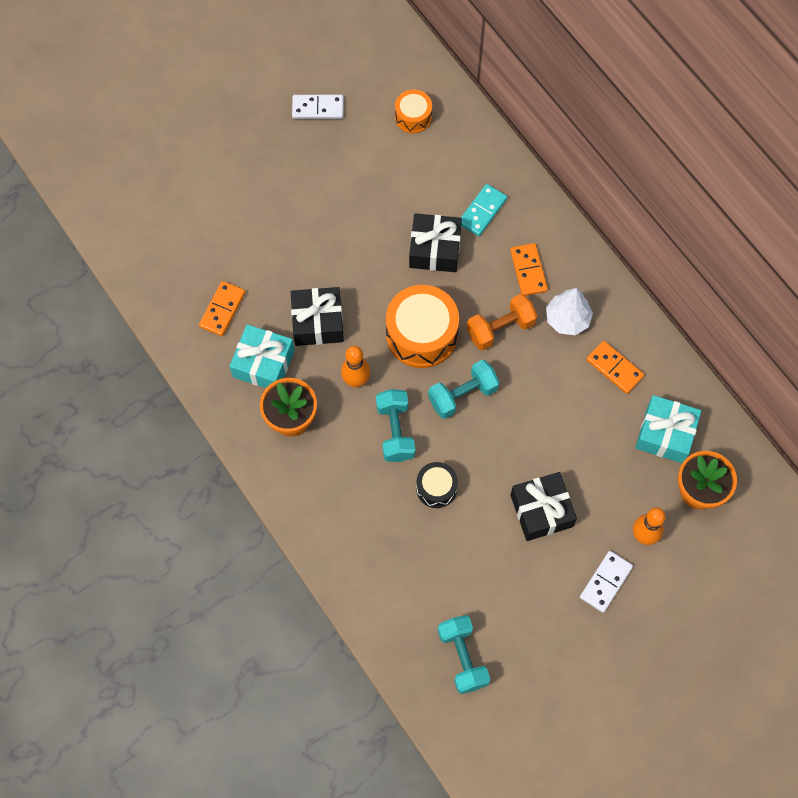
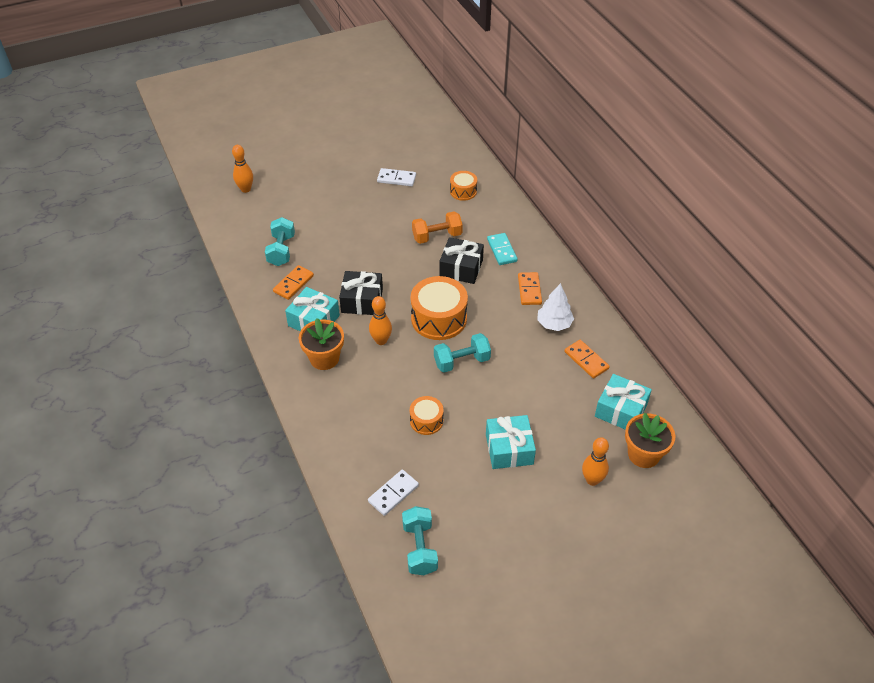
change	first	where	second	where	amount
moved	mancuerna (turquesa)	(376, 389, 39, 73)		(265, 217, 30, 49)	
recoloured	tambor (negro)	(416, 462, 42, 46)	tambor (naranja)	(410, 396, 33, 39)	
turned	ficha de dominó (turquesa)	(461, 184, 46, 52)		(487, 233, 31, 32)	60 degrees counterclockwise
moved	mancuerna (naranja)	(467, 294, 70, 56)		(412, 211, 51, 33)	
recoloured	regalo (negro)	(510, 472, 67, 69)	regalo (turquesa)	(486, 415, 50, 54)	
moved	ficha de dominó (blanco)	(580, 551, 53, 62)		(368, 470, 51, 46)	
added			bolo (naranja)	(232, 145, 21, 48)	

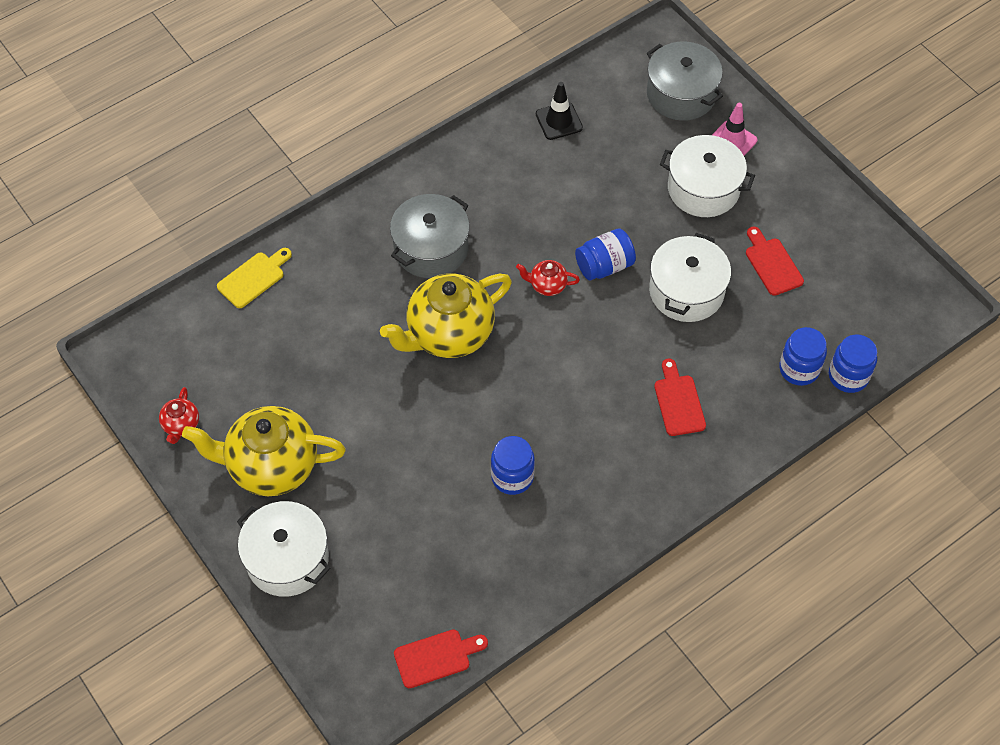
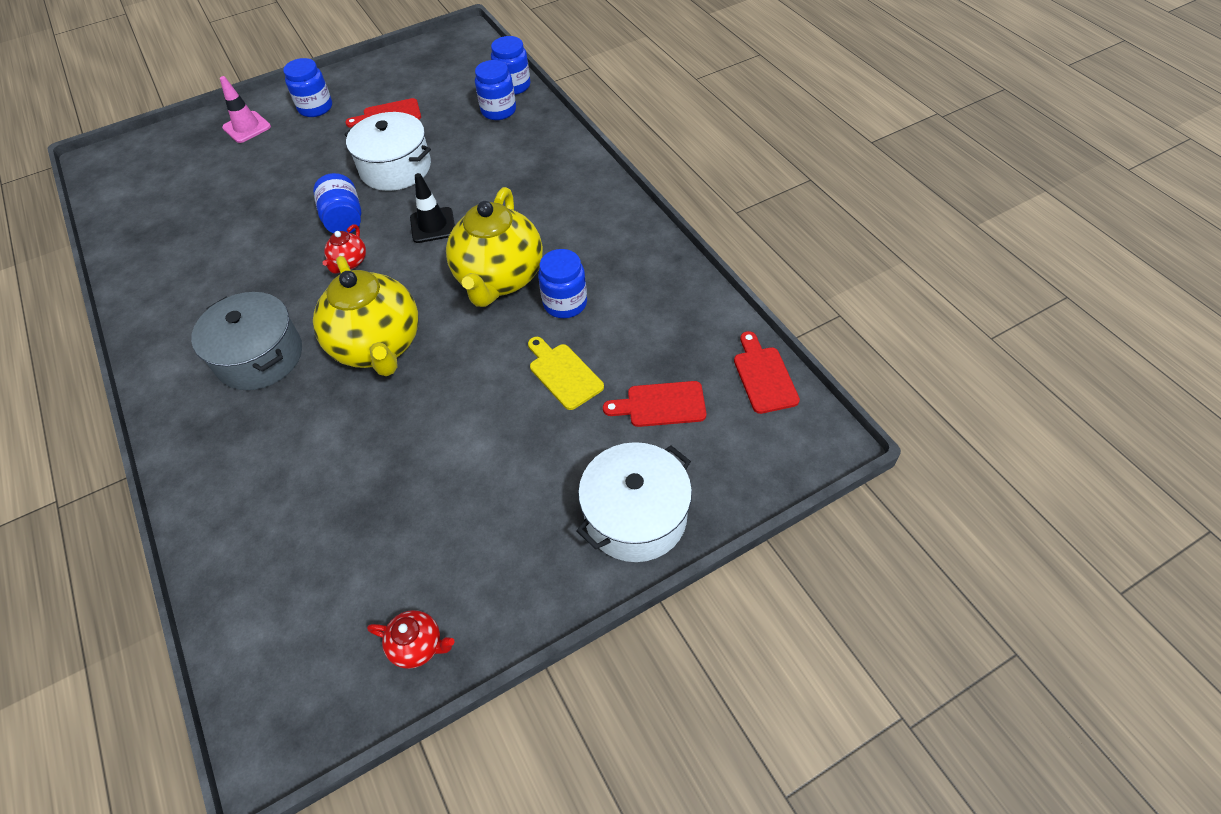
change	first	where	second	where	amount
moved	tetera (amarillo)	(182, 406, 164, 90)		(446, 187, 97, 120)	
moved	tabla de cortar (amarillo)	(217, 248, 75, 60)		(528, 337, 76, 73)	
moved	cono de tráfico (negro)	(536, 82, 47, 58)		(410, 173, 45, 70)	
removed	olla (gris)	(647, 41, 76, 80)			
moved	tabla de cortar (rojo)	(654, 359, 52, 77)		(603, 381, 103, 46)	
removed	olla (blanco)	(660, 135, 95, 82)			
added			tarro (azul)	(283, 58, 49, 59)	

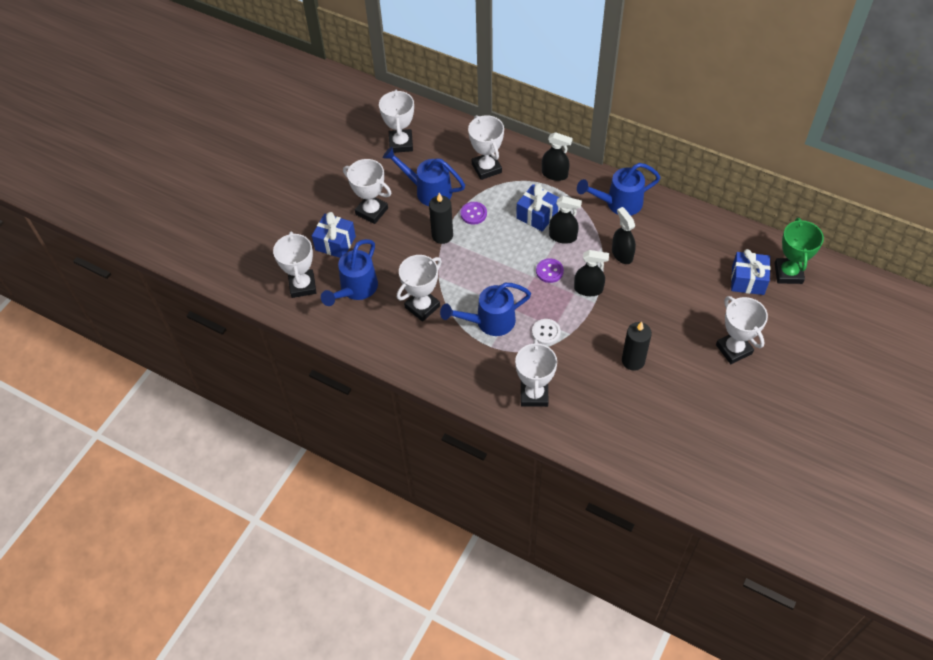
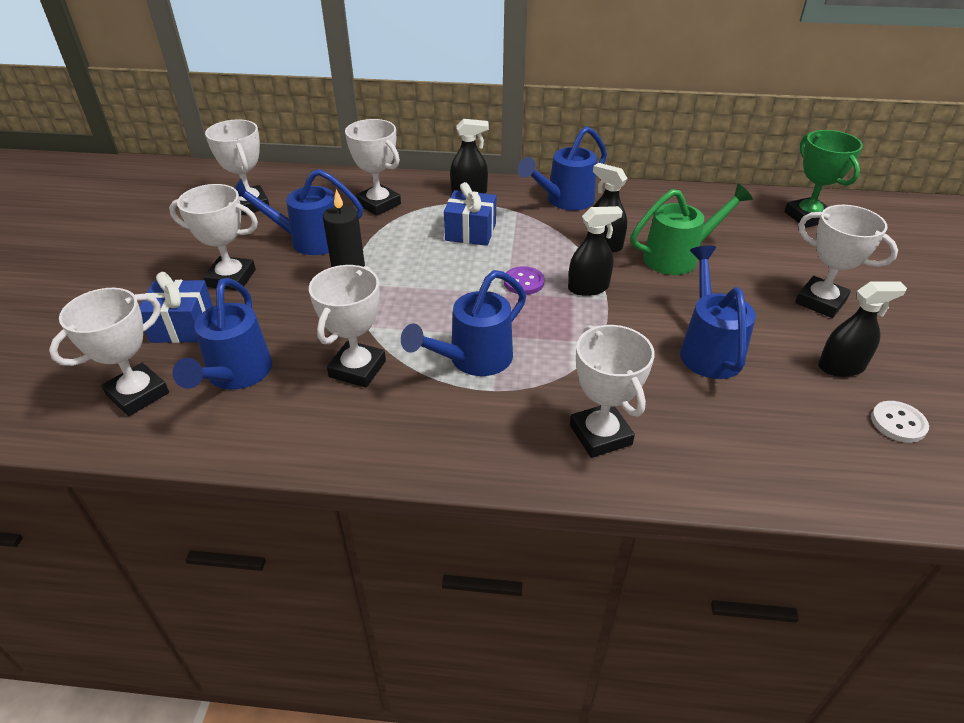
change	first	where	second	where	amount
turned	trofeo (blanco)	(273, 231, 44, 67)		(49, 288, 120, 128)	75 degrees clockwise
removed	botón (morado)	(460, 202, 27, 23)			
moved	botón (blanco)	(532, 319, 29, 26)		(871, 401, 58, 42)	
moved	pulverizador (negro)	(549, 196, 33, 48)		(818, 282, 89, 95)	
replaced	vela (negro)	(622, 322, 30, 49)	regadera (azul)	(680, 245, 76, 134)	
removed	regalo (azul)	(731, 249, 40, 46)			
added			regadera (verde)	(630, 183, 123, 92)	

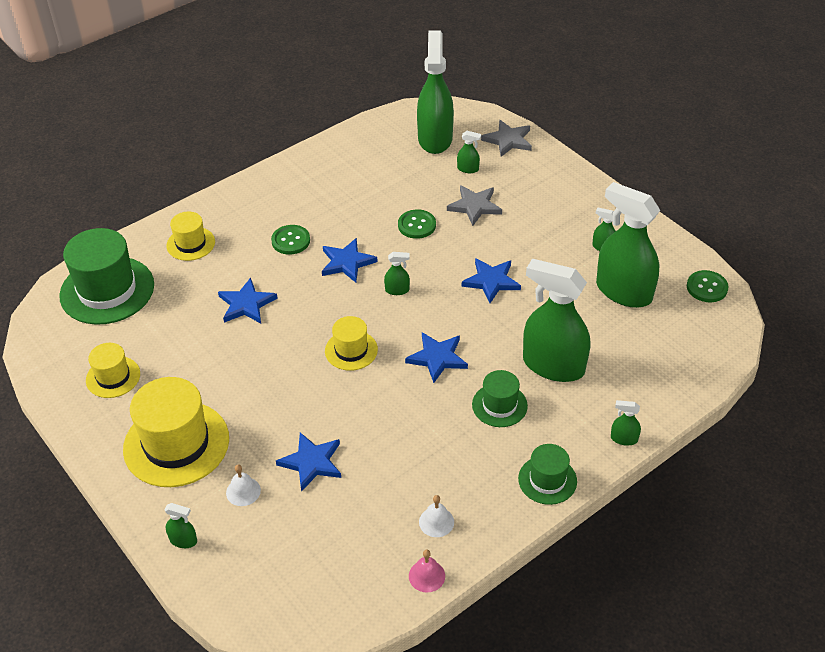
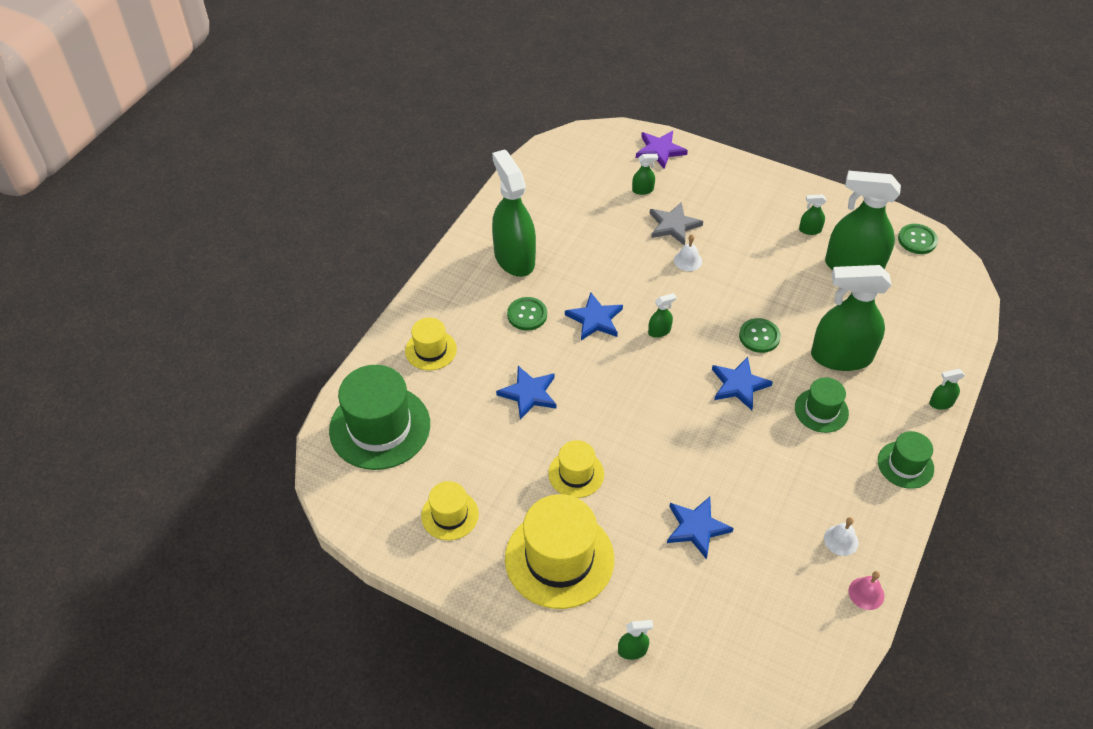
change	first	where	second	where	amount
moved	campana (blanco)	(226, 465, 35, 41)		(674, 234, 28, 37)	
moved	sombrero (amarillo)	(325, 316, 53, 55)		(548, 440, 56, 58)	
moved	botón (verde)	(398, 209, 38, 30)		(739, 318, 42, 35)	
moved	pulverizador (verde)	(417, 31, 37, 123)		(492, 149, 44, 128)	
removed	estrella (azul)	(462, 258, 59, 45)			
recoloured	estrella (gris)	(481, 120, 51, 37)	estrella (morado)	(636, 131, 52, 38)	

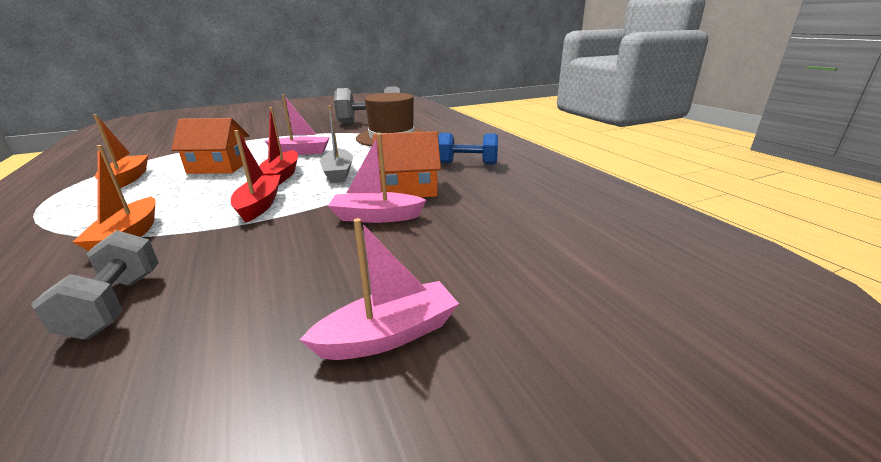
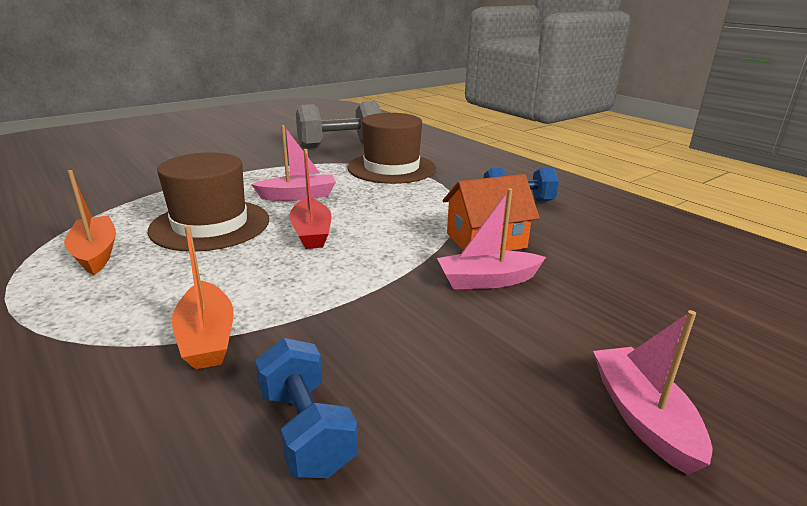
change	first	where	second	where	amount
recoloured	mancuerna (gris)	(31, 230, 128, 109)	mancuerna (azul)	(255, 338, 103, 140)	
replaced	casa (naranja)	(171, 118, 78, 56)	sombrero (marrón)	(148, 152, 121, 100)	
removed	barco (rojo)	(231, 130, 50, 93)			
turned	barco (rosa)	(300, 218, 159, 142)		(593, 310, 119, 165)	60 degrees counterclockwise
removed	barco (gris)	(320, 105, 33, 78)			

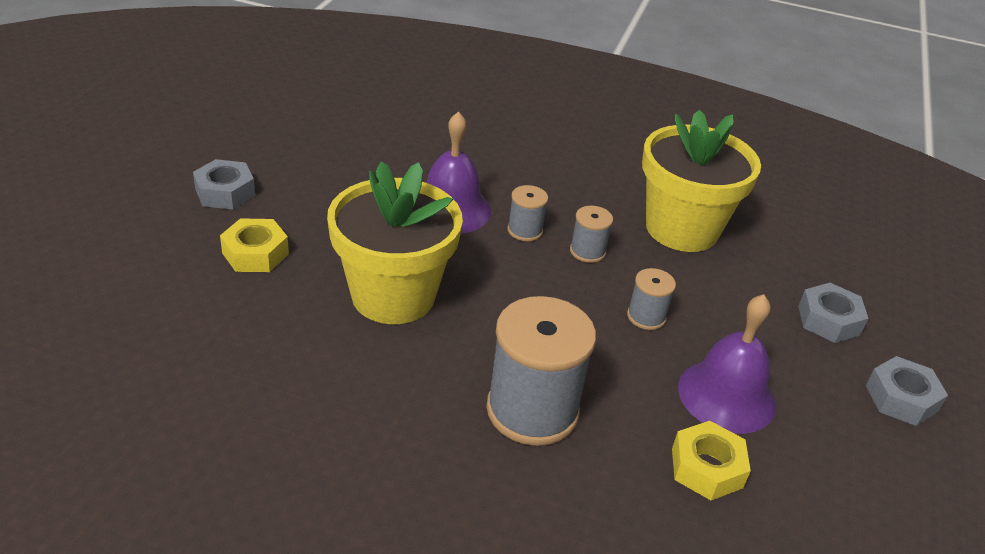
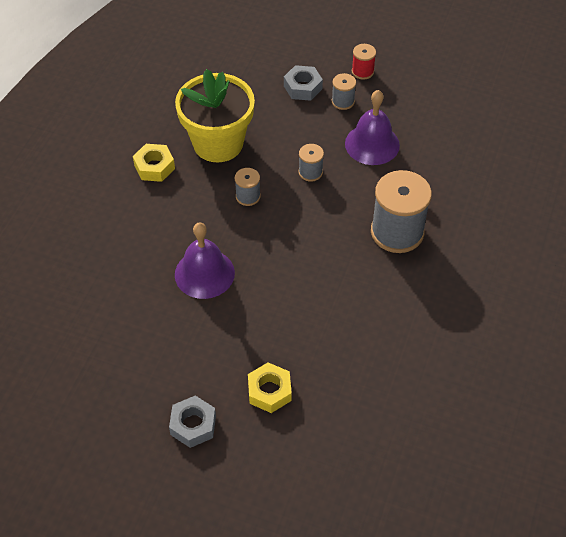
change	first	where	second	where	amount
removed	maceta (amarillo)	(327, 162, 136, 162)			
moved	carrete (gris)	(507, 185, 41, 56)		(332, 73, 24, 37)	
moved	tuerca (amarillo)	(672, 421, 79, 79)		(133, 144, 42, 38)	
replaced	tuerca (gris)	(866, 356, 82, 70)	carrete (rojo)	(352, 44, 24, 36)	

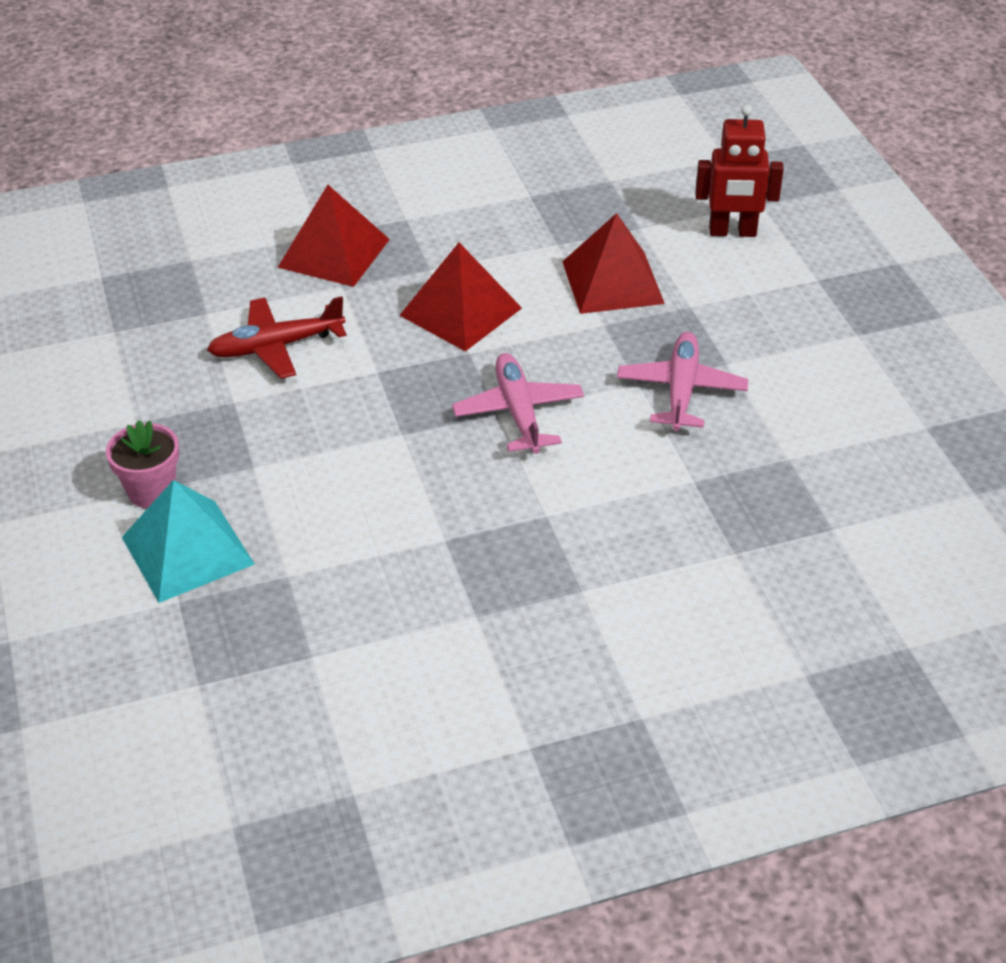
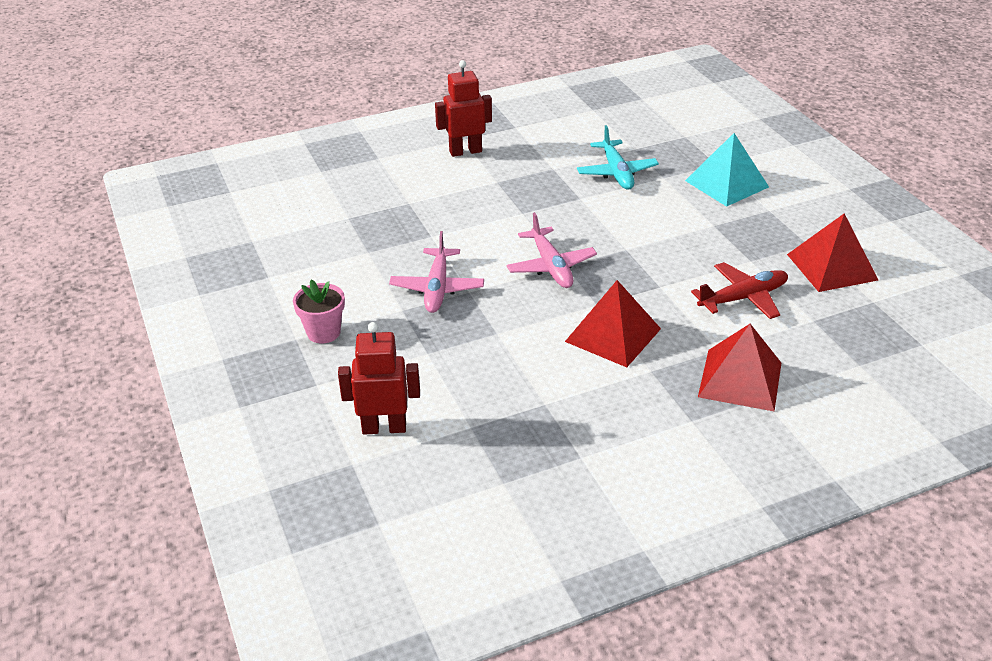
change	first	where	second	where	amount
moved	maceta (rosa)	(106, 420, 73, 88)		(293, 280, 52, 63)	
moved	pirámide (rojo)	(562, 213, 103, 101)		(787, 213, 91, 79)	
added			robot (rojo)	(435, 60, 57, 97)	
added			avión (turquesa)	(577, 125, 82, 65)	

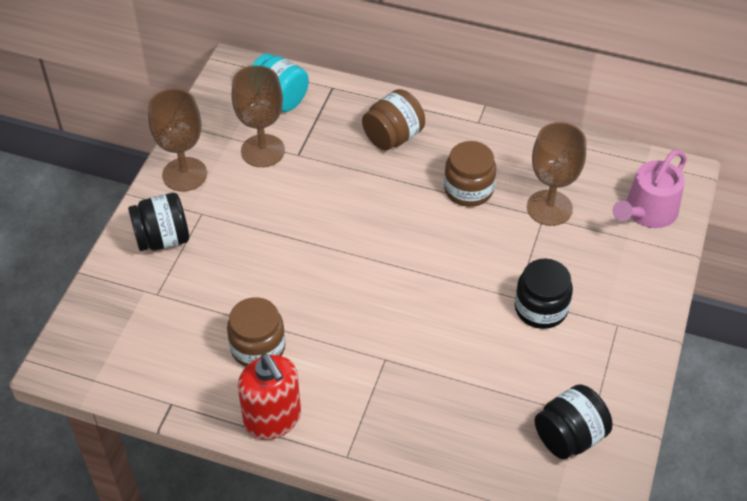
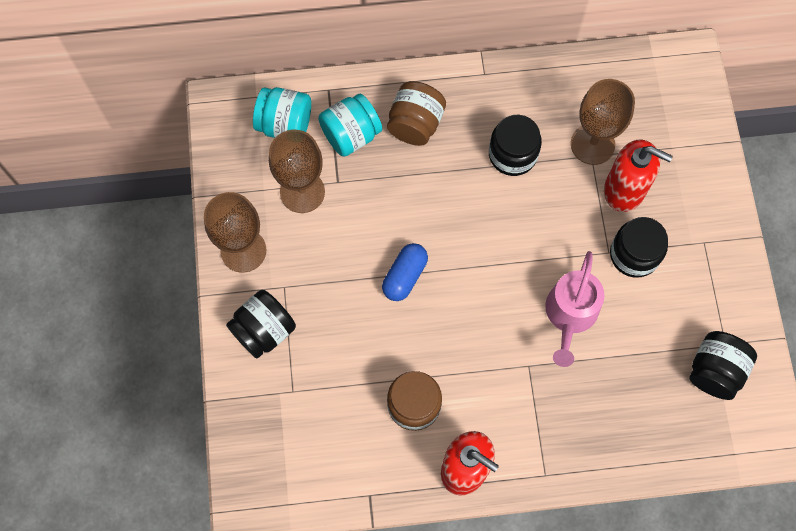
change	first	where	second	where	amount
recoloured	tarro (marrón)	(444, 141, 52, 66)	tarro (negro)	(489, 115, 53, 61)	
moved	regadera (rosa)	(613, 150, 74, 78)		(545, 251, 59, 116)	
added			tarro (turquesa)	(318, 94, 64, 62)	
added			cápsula (azul)	(382, 243, 46, 58)	
added			dispensador de jabón (rojo)	(604, 140, 69, 72)	

